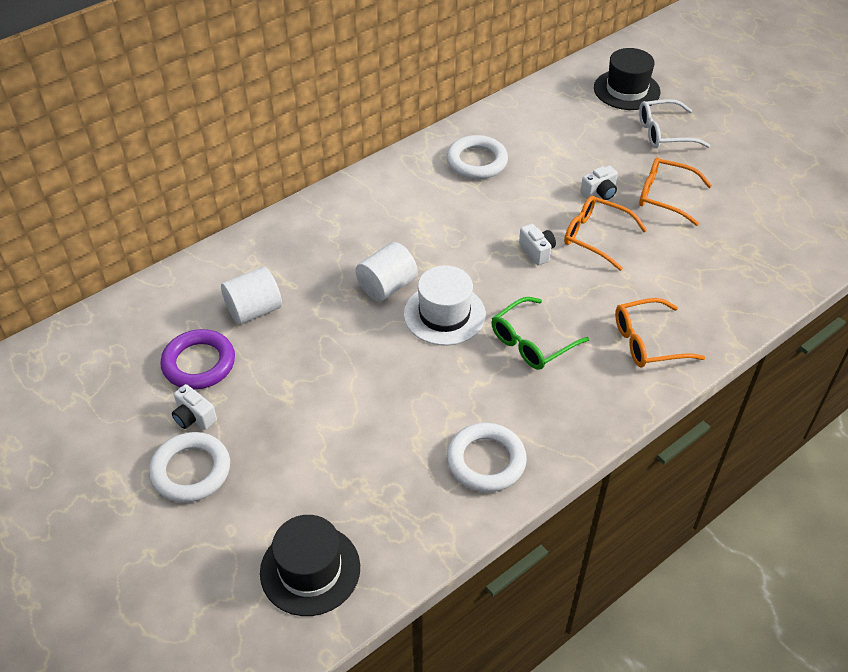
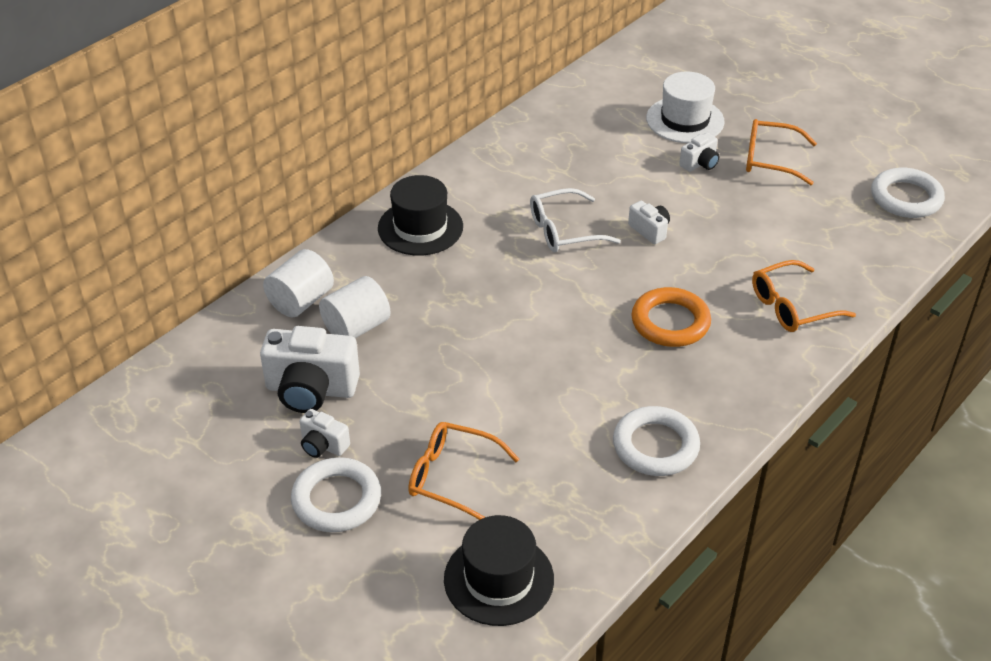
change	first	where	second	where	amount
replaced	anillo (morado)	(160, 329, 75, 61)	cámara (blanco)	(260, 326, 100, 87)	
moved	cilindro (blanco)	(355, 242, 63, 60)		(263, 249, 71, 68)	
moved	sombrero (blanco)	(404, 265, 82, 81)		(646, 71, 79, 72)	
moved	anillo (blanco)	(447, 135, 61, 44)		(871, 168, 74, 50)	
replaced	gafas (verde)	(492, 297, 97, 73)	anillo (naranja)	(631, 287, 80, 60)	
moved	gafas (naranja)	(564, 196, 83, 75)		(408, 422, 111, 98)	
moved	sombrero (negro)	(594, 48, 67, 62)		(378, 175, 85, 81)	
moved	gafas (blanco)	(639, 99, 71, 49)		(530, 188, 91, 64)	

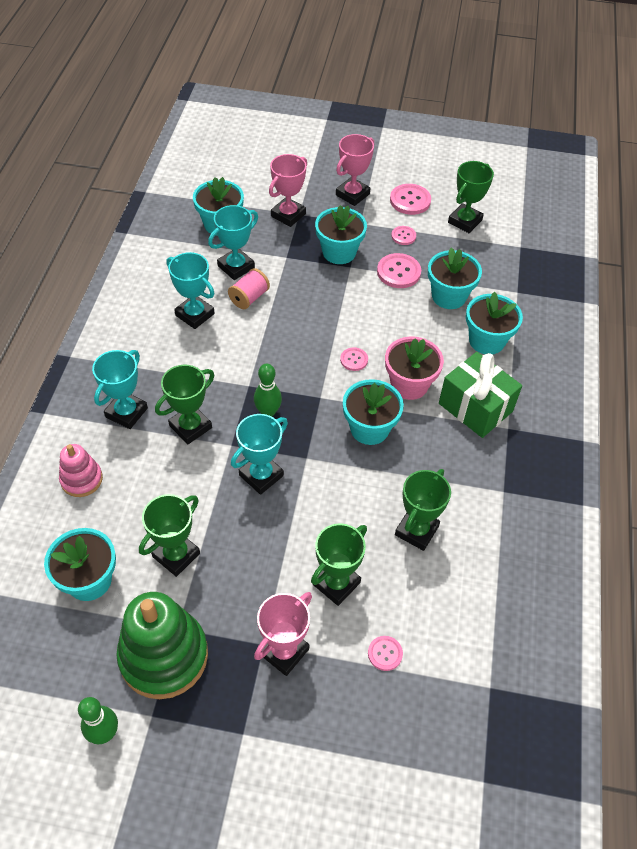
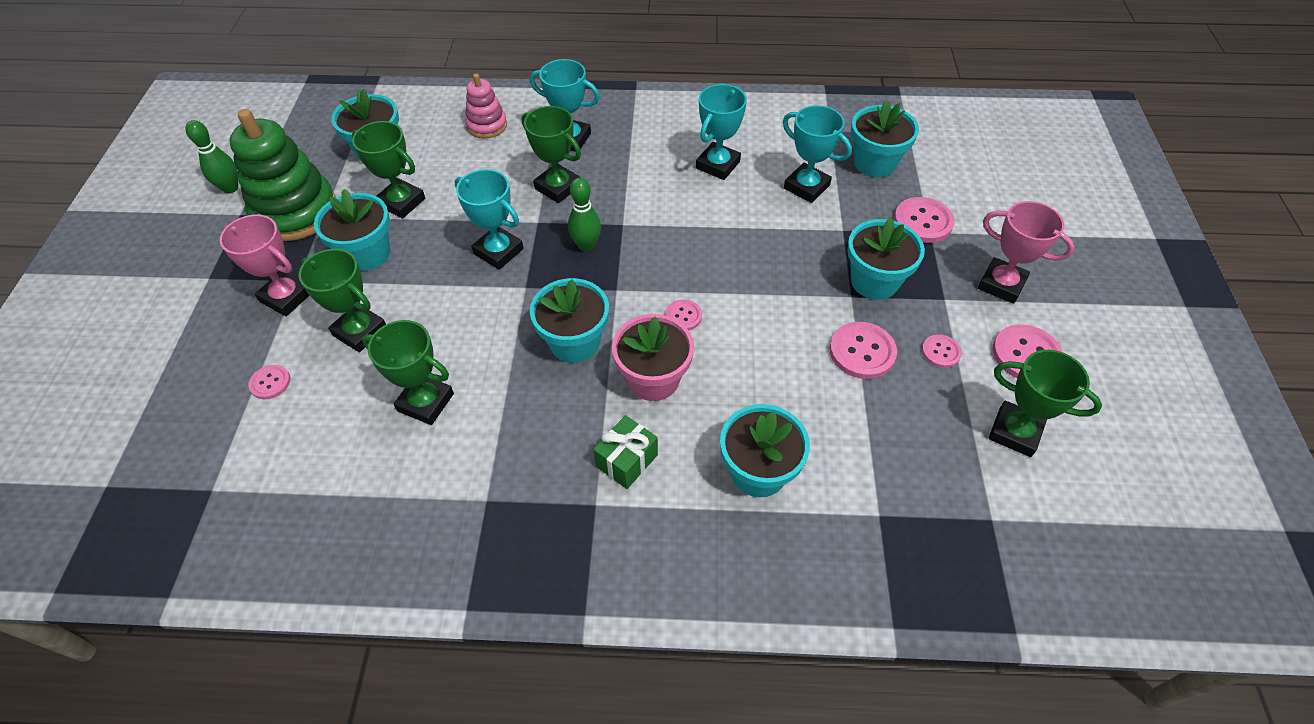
change	first	where	second	where	amount
removed	carrete (rosa)	(228, 268, 42, 41)			
replaced	trofeo (rosa)	(269, 154, 38, 73)	botón (rosa)	(894, 197, 60, 46)	
moved	maceta (turquesa)	(428, 248, 54, 61)		(314, 189, 76, 82)	
resized	regalo (verde)	(439, 352, 83, 86)		(593, 415, 65, 74)	x0.59

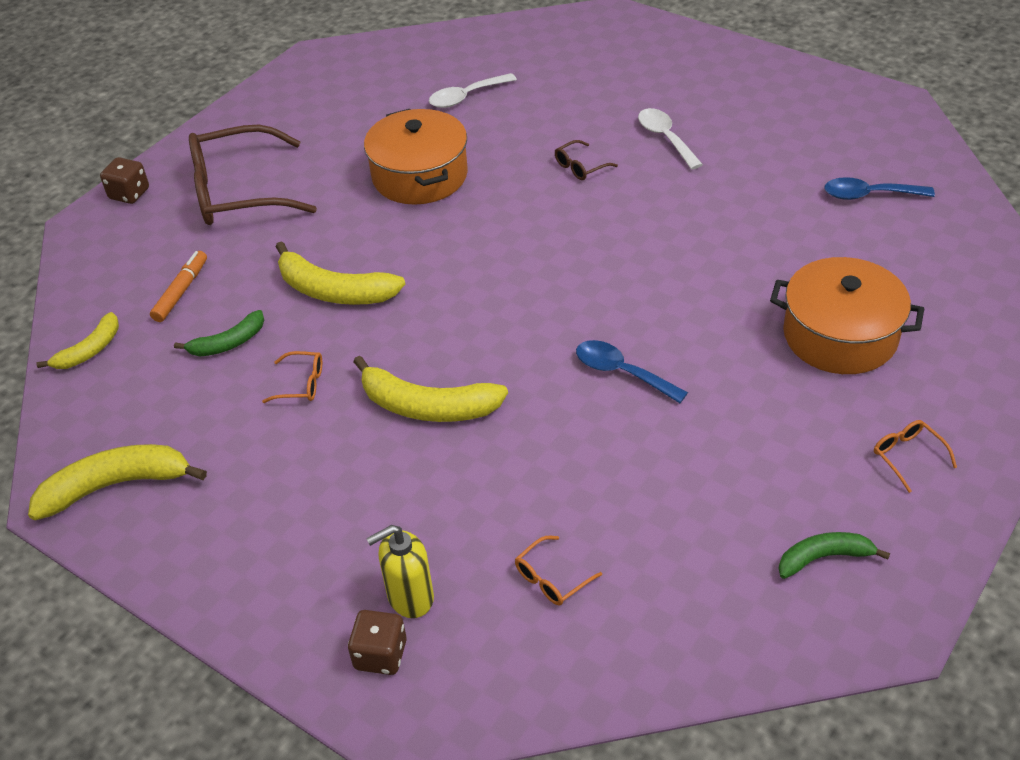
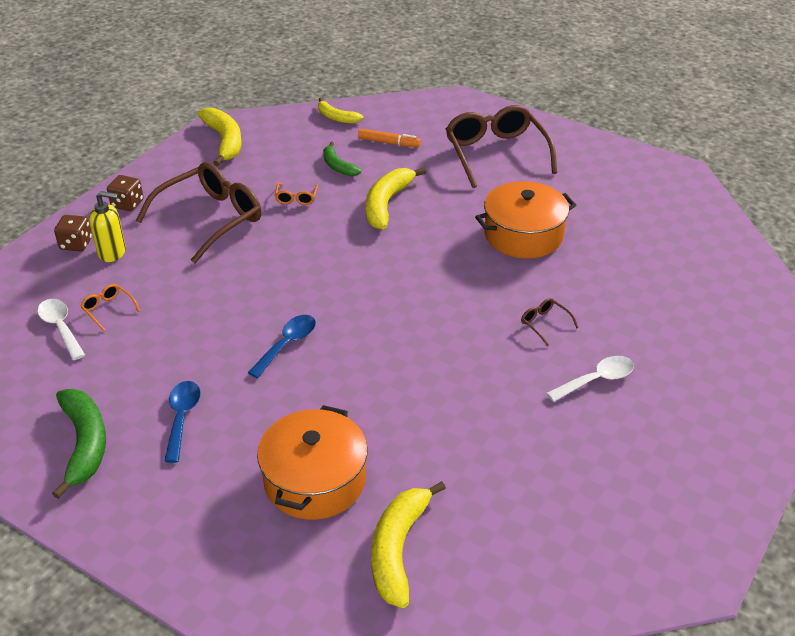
change	first	where	second	where	amount
moved	dado (marrón)	(100, 157, 49, 47)		(107, 175, 37, 36)	
moved	plátano (amarillo)	(353, 356, 155, 66)		(371, 481, 75, 127)	
turned	dispensador de jabón (amarillo)	(366, 525, 68, 93)		(89, 191, 37, 71)	120 degrees clockwise
moved	cuchara (blanco)	(429, 73, 88, 35)		(38, 299, 47, 61)	
resized	plátano (verde)	(779, 532, 111, 47)		(52, 389, 54, 110)	x1.66
moved	cuchara (azul)	(824, 177, 111, 23)		(164, 381, 36, 82)	
removed	gafas (naranja)	(874, 420, 83, 73)			
added			gafas (marrón)	(136, 162, 125, 101)	

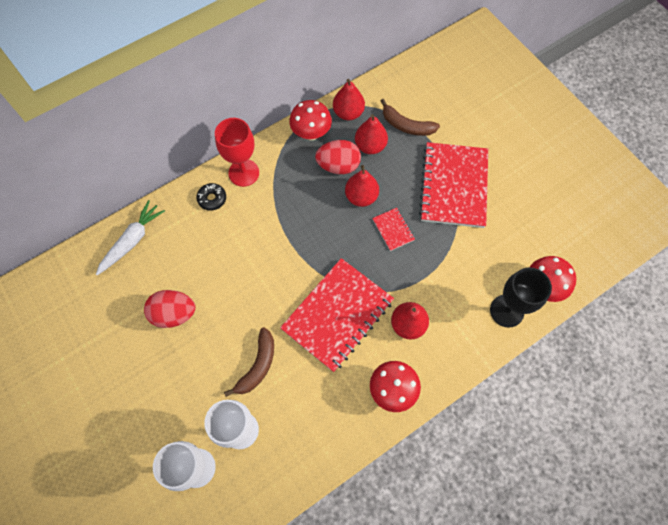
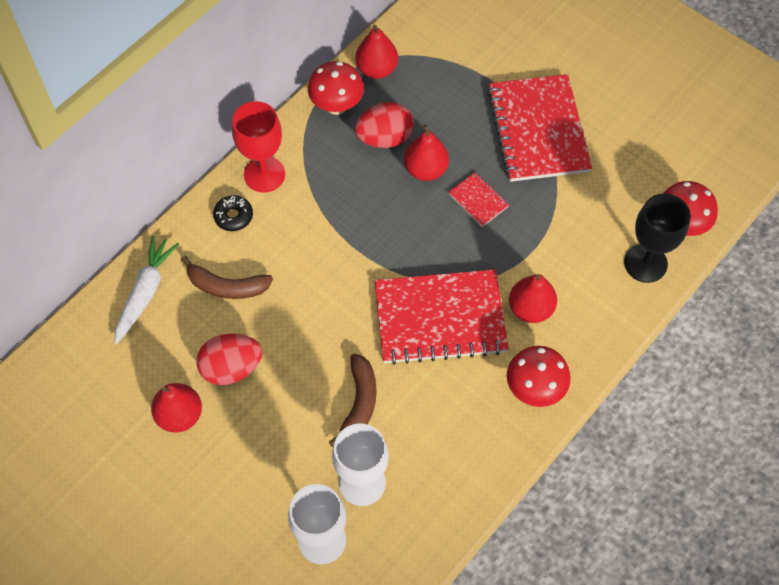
change	first	where	second	where	amount
turned	cuaderno (rojo)	(280, 258, 114, 114)		(375, 269, 134, 96)	60 degrees clockwise
moved	pera (rojo)	(355, 114, 33, 40)		(151, 383, 51, 49)	
moved	plátano (marrón)	(381, 99, 59, 37)		(181, 256, 92, 43)	

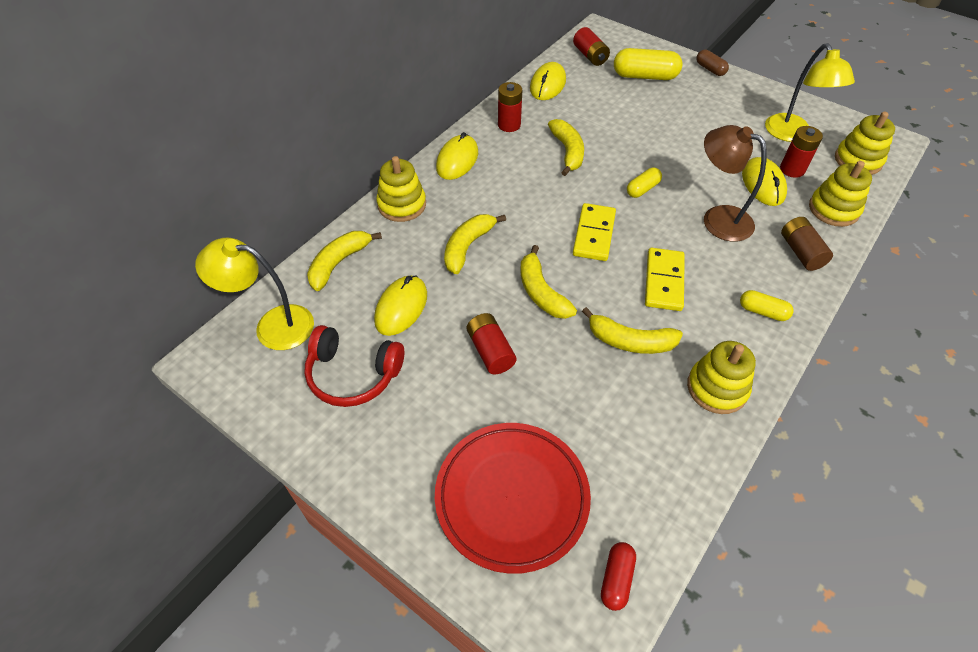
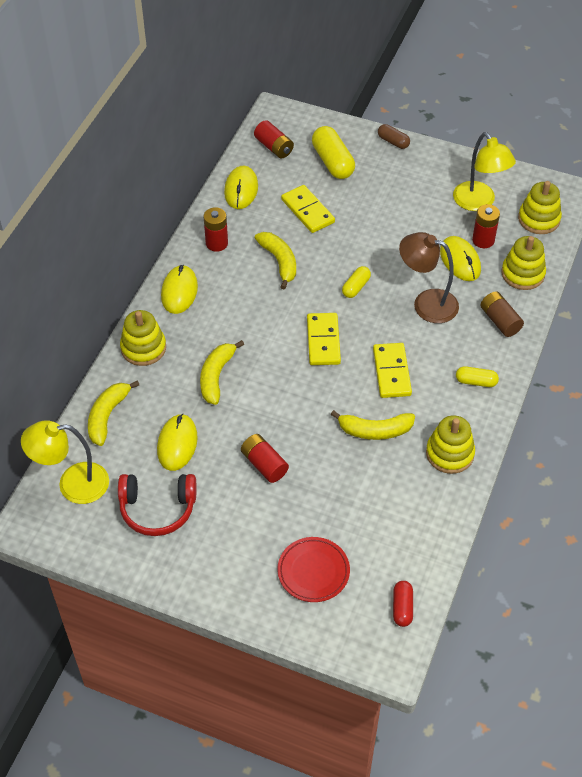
change	first	where	second	where	amount
resized	plato (rojo)	(435, 423, 156, 151)		(277, 537, 73, 65)	x0.61
removed	plátano (amarillo)	(521, 245, 56, 74)			
turned	cápsula (amarillo)	(614, 48, 69, 32)		(312, 126, 43, 53)	75 degrees clockwise
added			ficha de dominó (amarillo)	(281, 185, 54, 48)	

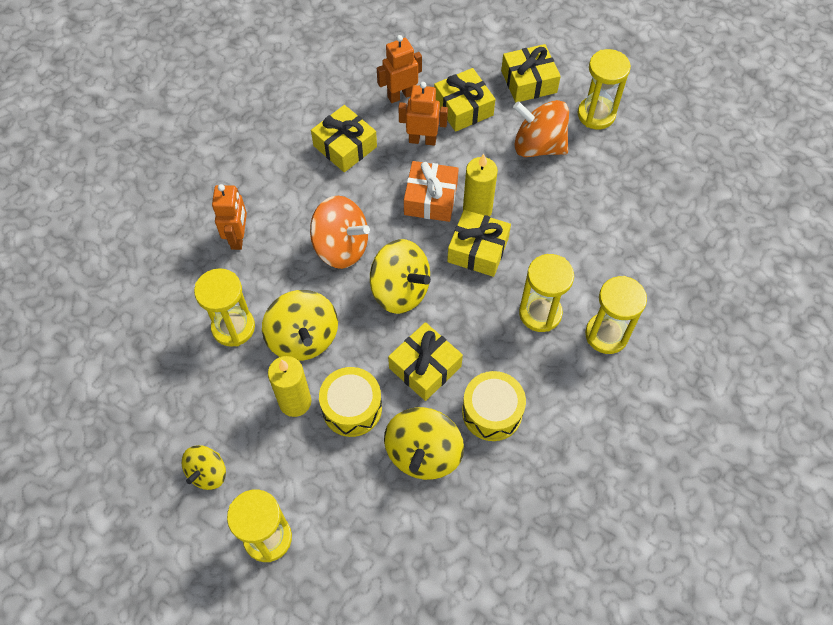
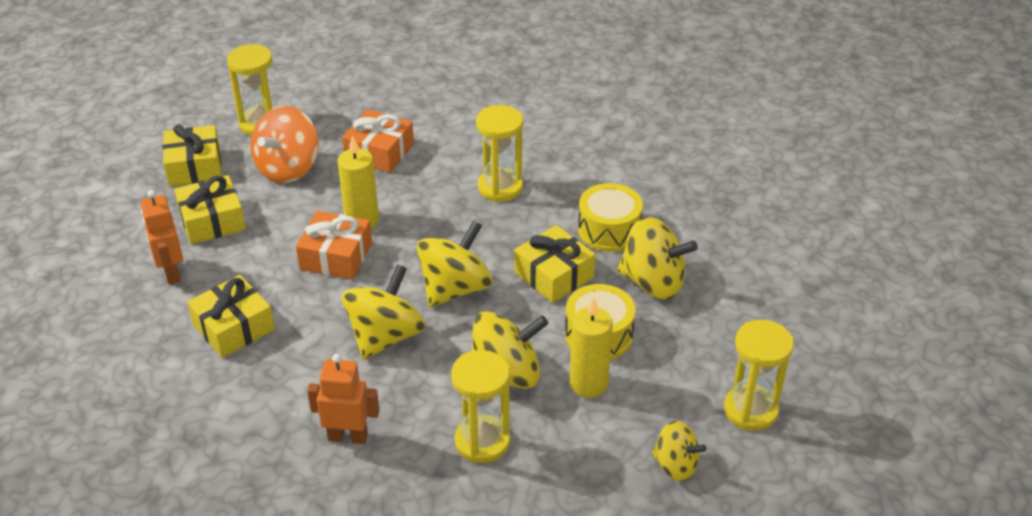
change	first	where	second	where	amount
recoloured	peonza (naranja)	(310, 196, 60, 73)	peonza (amarillo)	(342, 264, 83, 96)	
removed	robot (naranja)	(398, 82, 50, 64)			
removed	regalo (amarillo)	(447, 210, 64, 67)			
removed	reloj de arena (amarillo)	(585, 276, 62, 78)			
added			regalo (naranja)	(342, 109, 72, 64)	

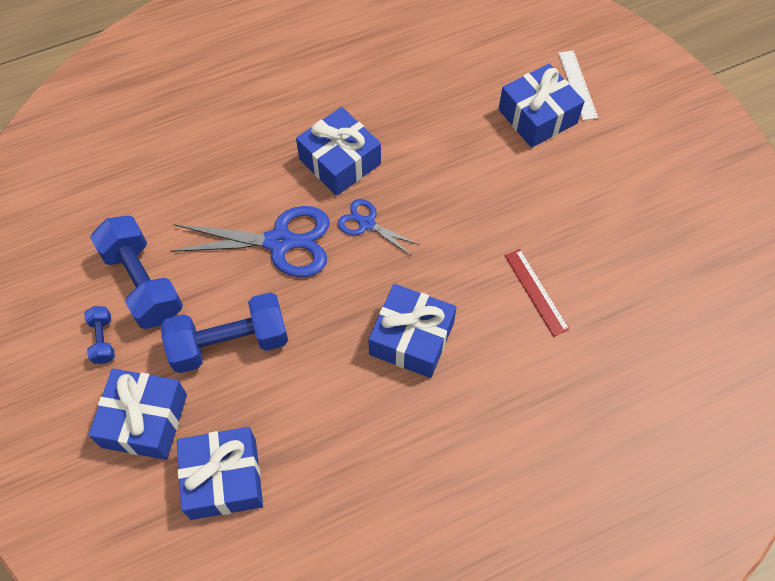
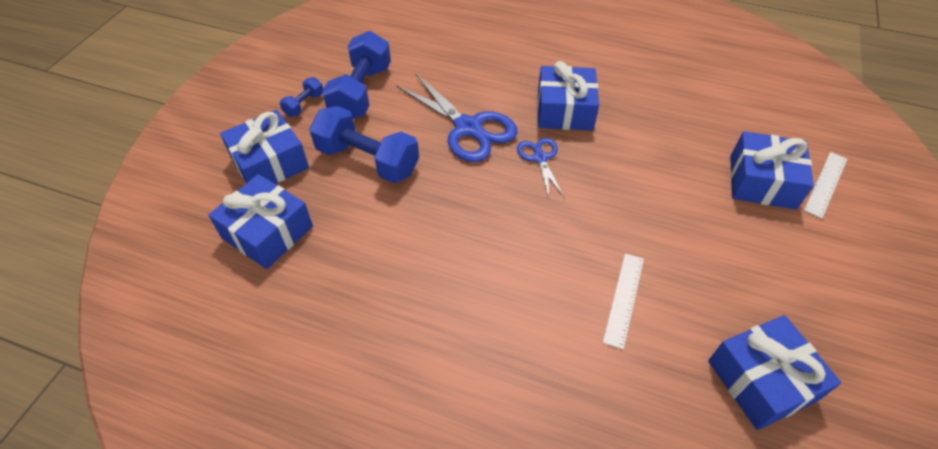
change	first	where	second	where	amount
moved	regalo (azul)	(368, 284, 89, 94)		(708, 315, 133, 115)	
recoloured	regla (rojo)	(505, 249, 65, 88)	regla (blanco)	(603, 253, 41, 96)	

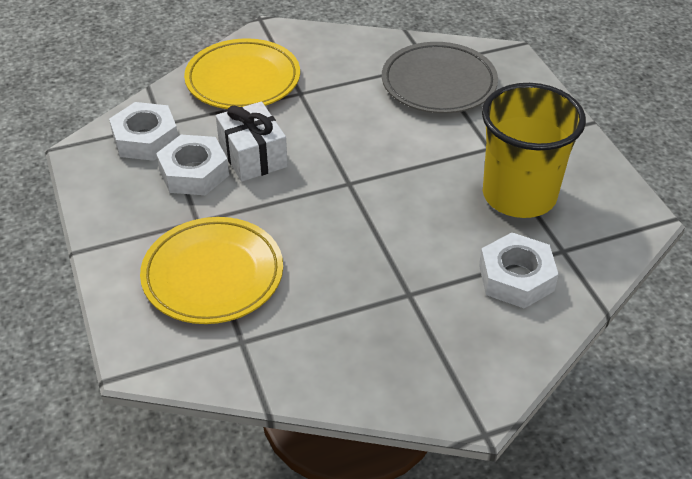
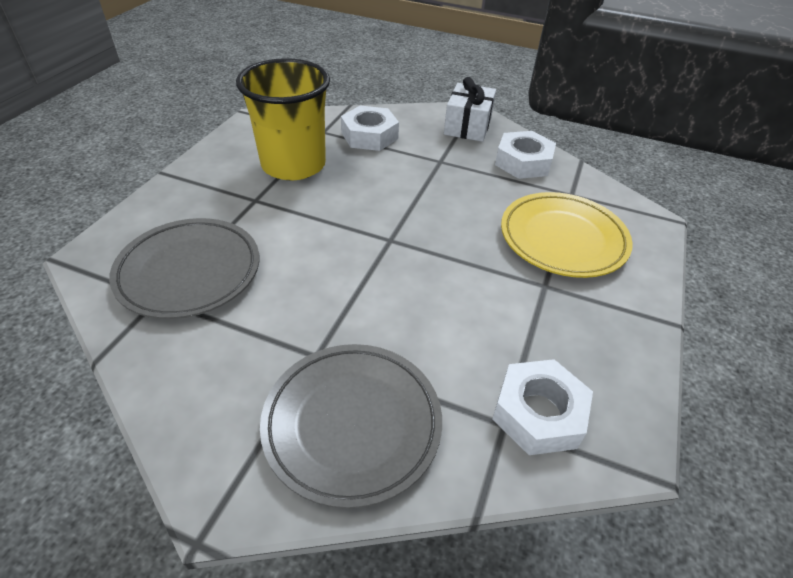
change	first	where	second	where	amount
moved	tuerca (blanco)	(156, 135, 73, 60)		(495, 131, 61, 48)	
recoloured	plato (amarillo)	(184, 38, 116, 71)	plato (gris)	(260, 344, 182, 165)	
moved	regalo (blanco)	(216, 101, 72, 81)		(444, 77, 52, 65)	

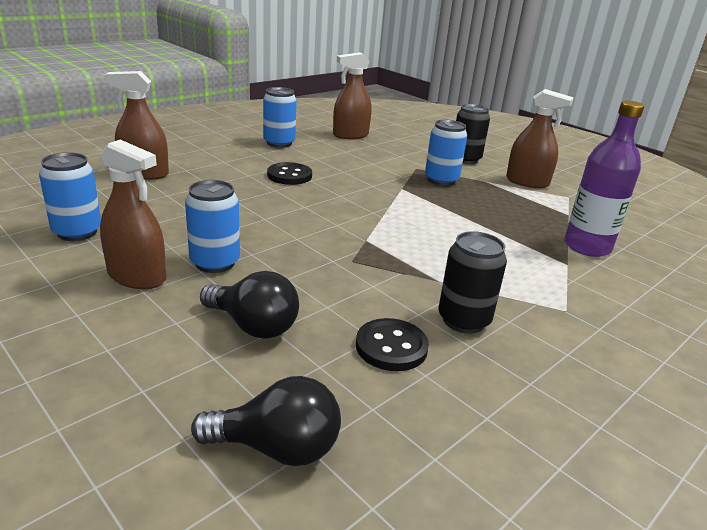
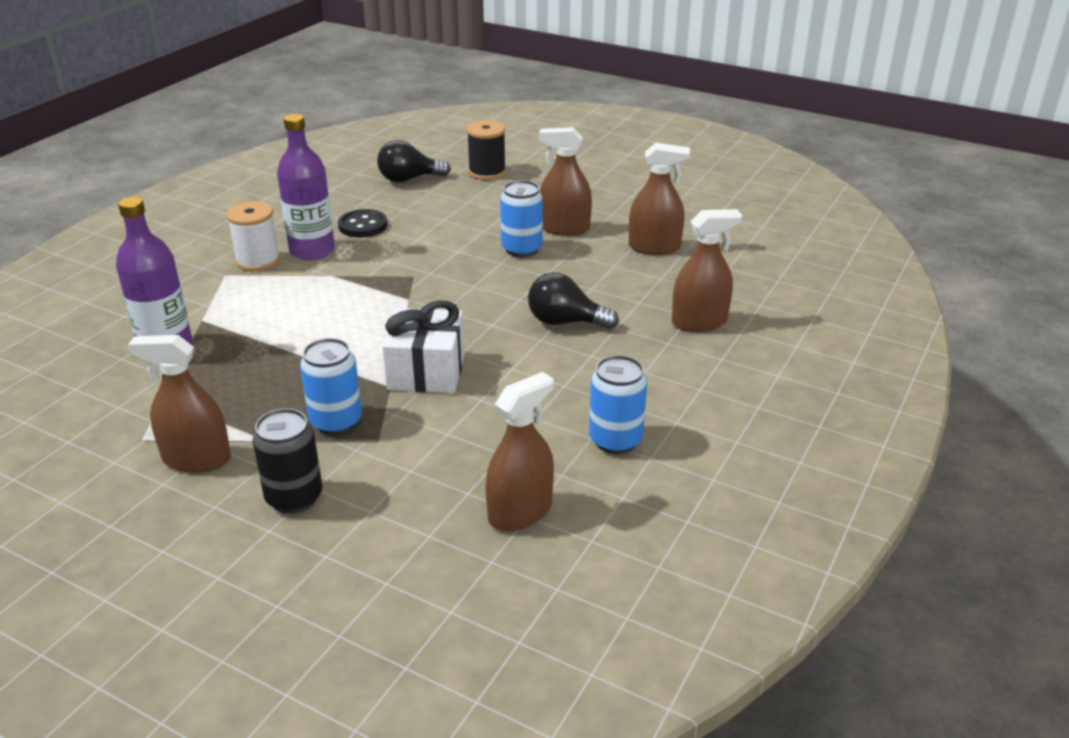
change	first	where	second	where	amount
replaced	lata (azul)	(39, 152, 62, 89)	pulverizador (marrón)	(629, 143, 61, 112)	
moved	bombilla (negro)	(200, 271, 99, 68)		(528, 273, 91, 56)	
removed	botón (negro)	(267, 162, 45, 23)			
replaced	lata (negro)	(438, 231, 69, 103)	botella (morado)	(277, 114, 58, 146)	
added			carrete (blanco)	(226, 201, 54, 70)	
added			regalo (blanco)	(382, 300, 83, 93)	
added			carrete (negro)	(467, 120, 39, 60)	

